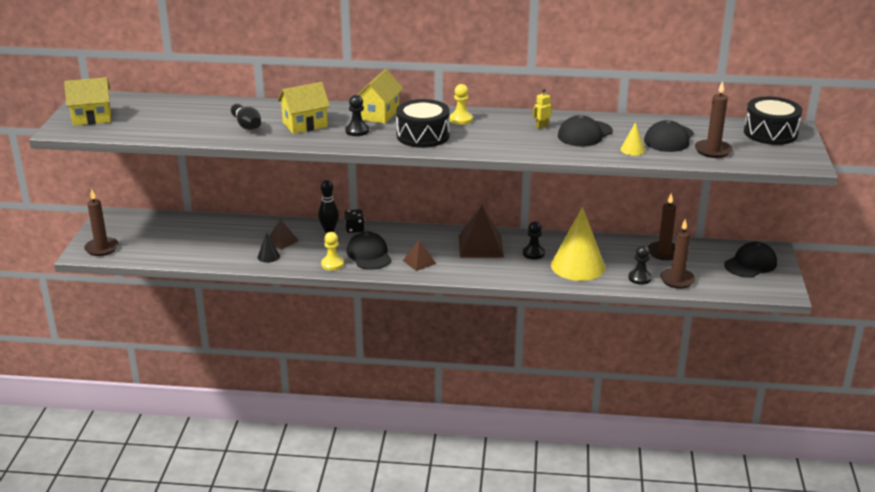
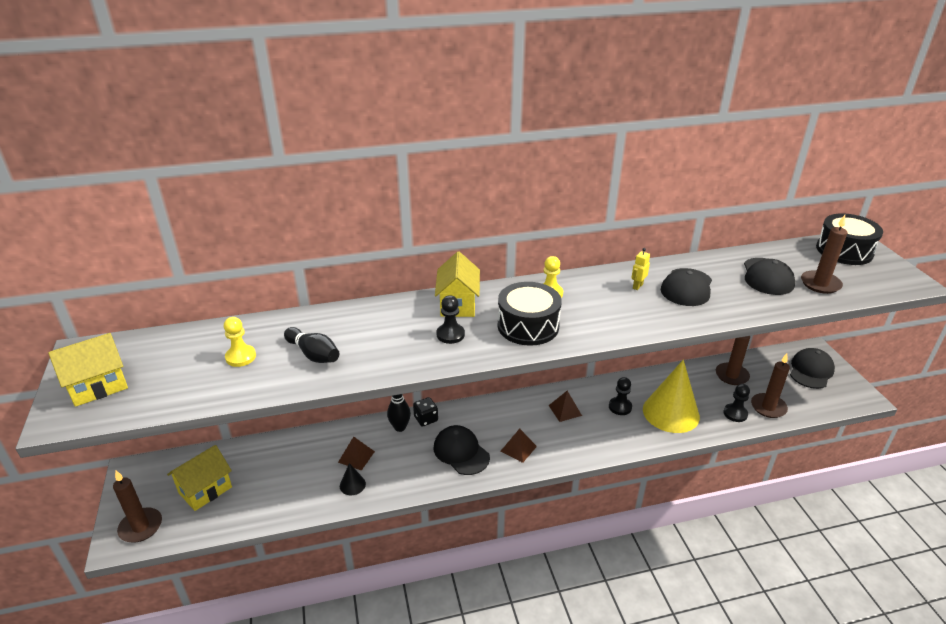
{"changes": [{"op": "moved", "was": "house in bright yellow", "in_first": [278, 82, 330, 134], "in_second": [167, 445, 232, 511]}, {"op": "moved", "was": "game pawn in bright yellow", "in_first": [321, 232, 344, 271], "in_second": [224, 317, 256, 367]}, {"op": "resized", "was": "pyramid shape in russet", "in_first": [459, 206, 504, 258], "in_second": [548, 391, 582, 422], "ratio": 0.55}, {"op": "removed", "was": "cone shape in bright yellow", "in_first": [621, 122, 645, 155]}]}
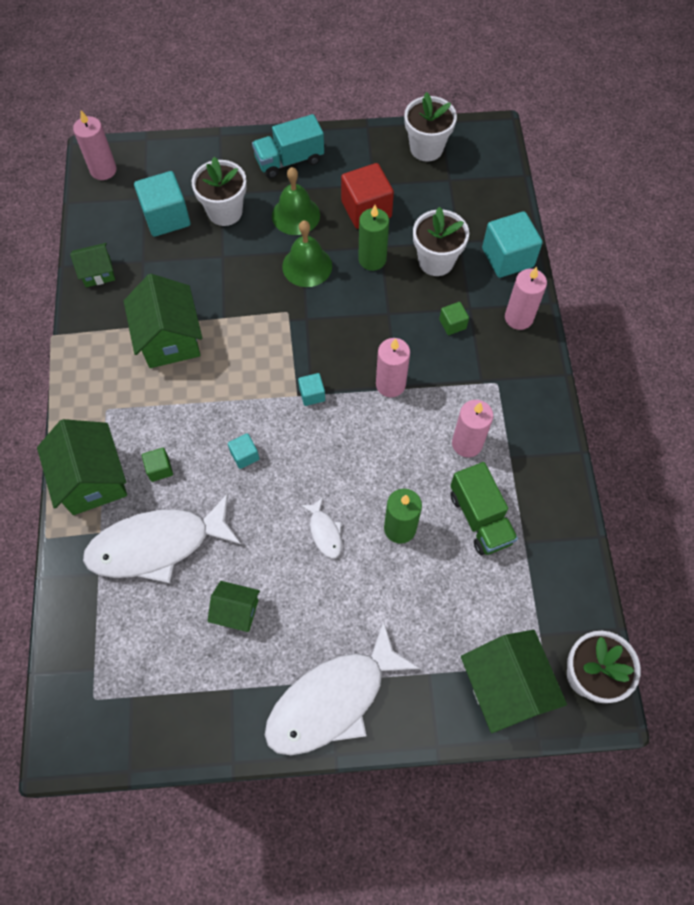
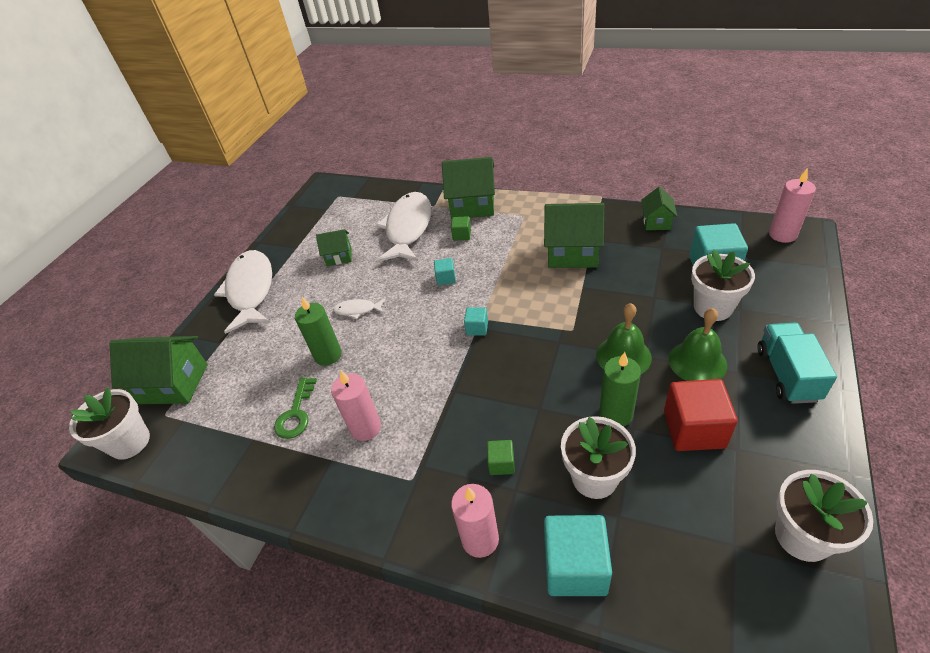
{"changes": [{"op": "turned", "was": "house in emerald", "in_first": [208, 581, 260, 632], "in_second": [316, 229, 351, 266], "clockwise": 45}, {"op": "removed", "was": "candle in rosy", "in_first": [376, 338, 410, 397]}, {"op": "replaced", "was": "toy truck in emerald", "now": "latchkey in emerald", "in_first": [450, 462, 518, 555], "in_second": [274, 377, 317, 439]}]}
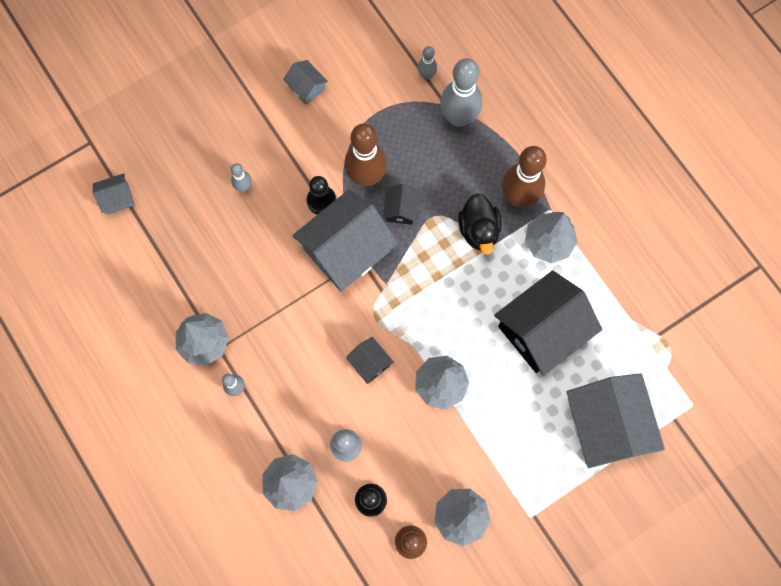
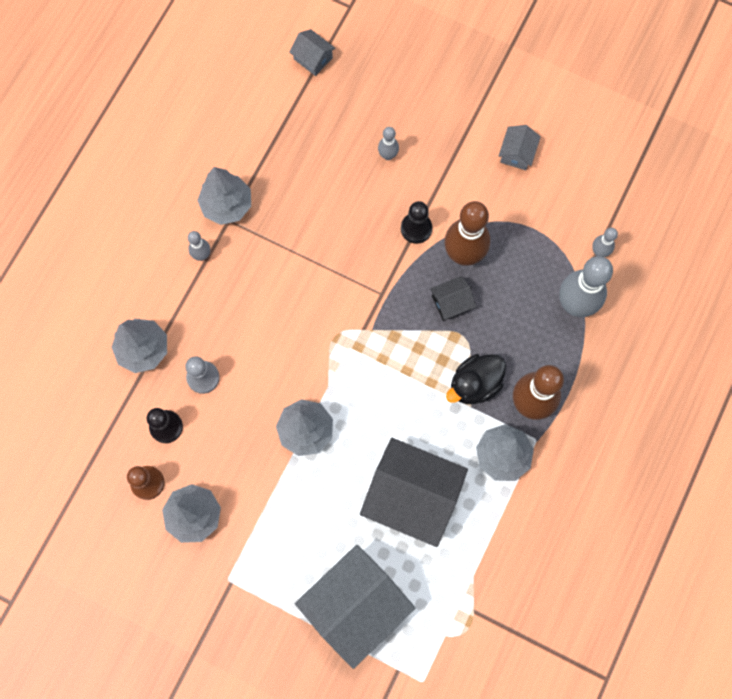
{"changes": [{"op": "removed", "was": "house in gray", "in_first": [292, 189, 398, 292]}, {"op": "removed", "was": "house in jet-black", "in_first": [346, 337, 394, 384]}]}
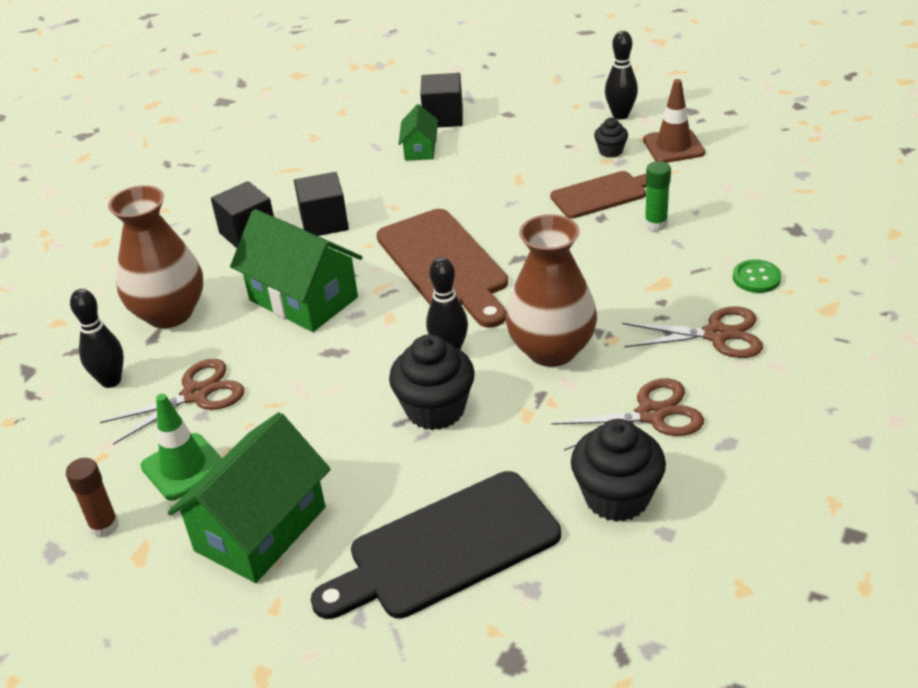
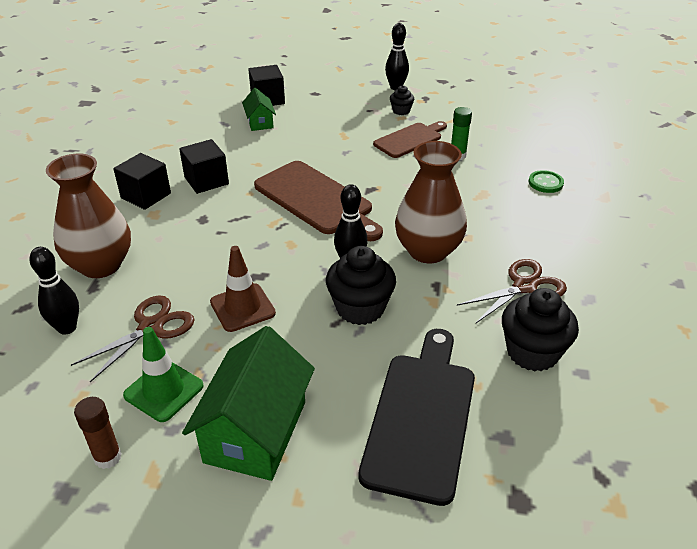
{"changes": [{"op": "removed", "was": "house in emerald", "in_first": [230, 209, 363, 332]}, {"op": "turned", "was": "bread board in jet-black", "in_first": [311, 471, 561, 619], "in_second": [358, 329, 475, 506], "clockwise": 150}, {"op": "removed", "was": "pair of scissors in russet", "in_first": [622, 306, 763, 358]}, {"op": "moved", "was": "traffic cone in russet", "in_first": [643, 79, 705, 163], "in_second": [210, 246, 276, 332]}]}
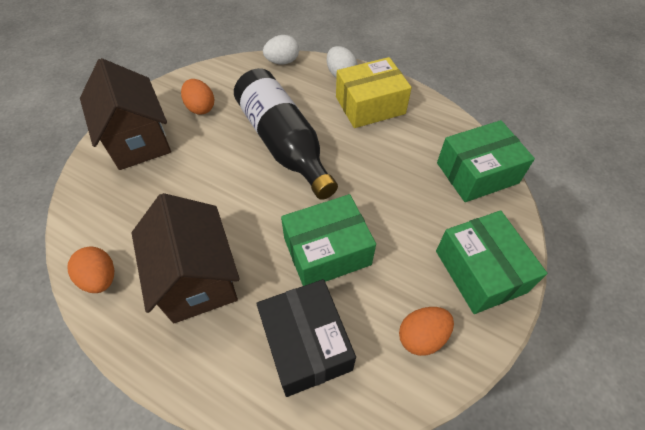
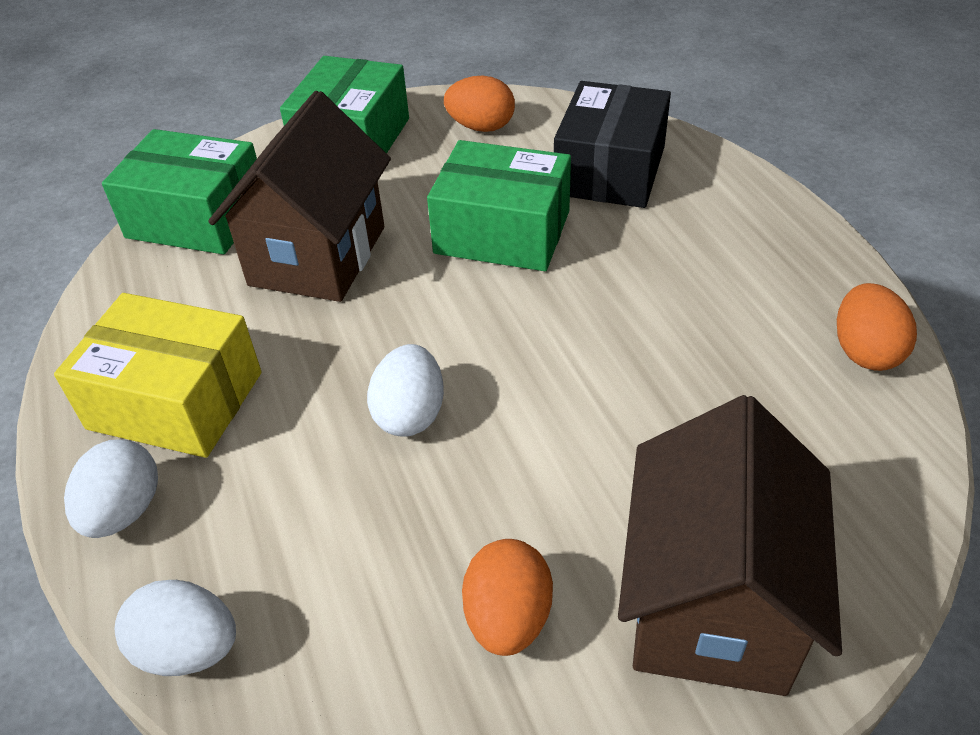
{"changes": [{"op": "moved", "was": "house in russet", "in_first": [132, 193, 240, 323], "in_second": [208, 91, 391, 302]}, {"op": "replaced", "was": "bottle in jet-black", "now": "toy egg in pure white", "in_first": [234, 68, 338, 200], "in_second": [367, 344, 444, 437]}]}
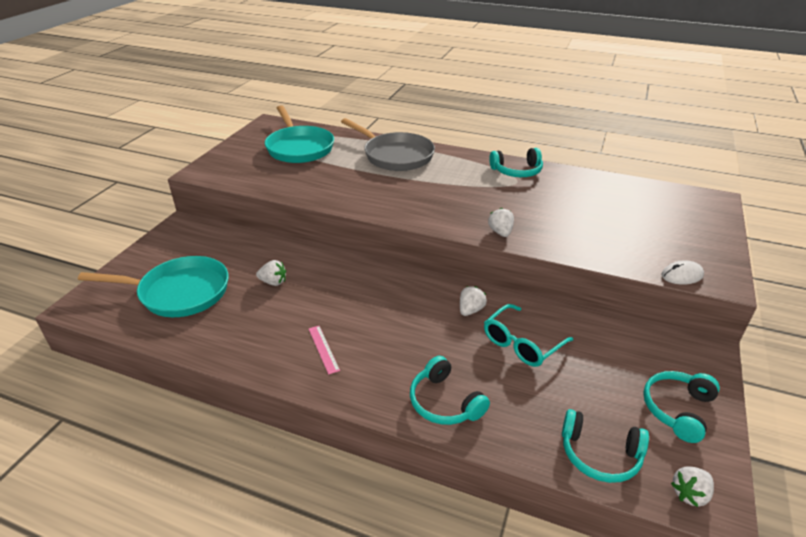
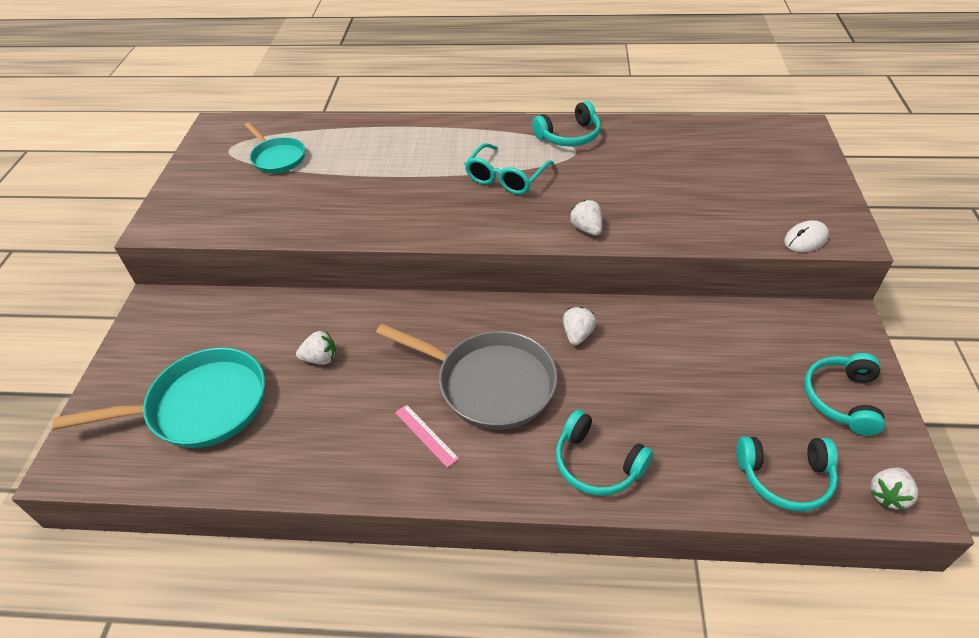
{"changes": [{"op": "resized", "was": "frying pan in turquoise", "in_first": [265, 105, 334, 163], "in_second": [244, 122, 305, 173], "ratio": 0.59}, {"op": "moved", "was": "frying pan in gray", "in_first": [341, 118, 435, 171], "in_second": [376, 324, 558, 430]}, {"op": "moved", "was": "glasses in turquoise", "in_first": [484, 304, 573, 367], "in_second": [465, 143, 554, 195]}]}
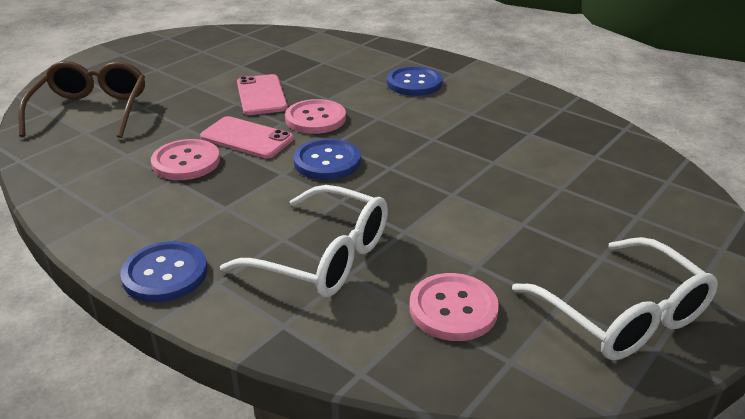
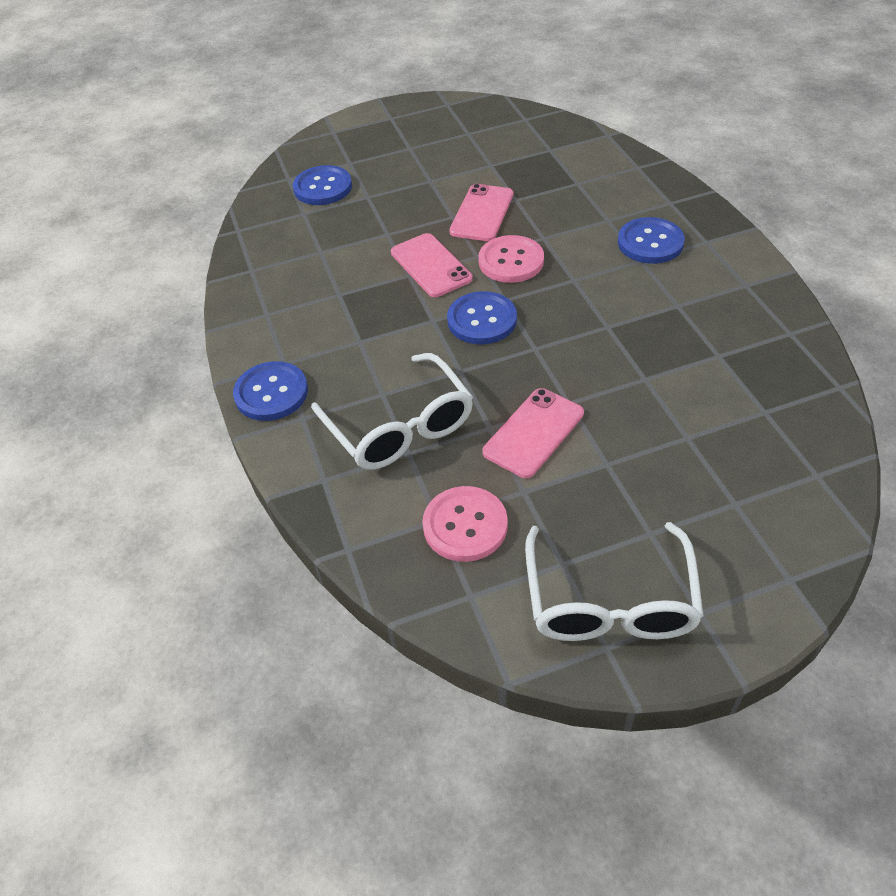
{"changes": [{"op": "replaced", "was": "glasses in russet", "now": "sewing button in royal blue", "in_first": [18, 61, 145, 138], "in_second": [293, 165, 352, 205]}, {"op": "removed", "was": "sewing button in rosy", "in_first": [151, 139, 220, 180]}, {"op": "added", "now": "mobile phone in rosy", "in_second": [482, 388, 584, 478]}]}
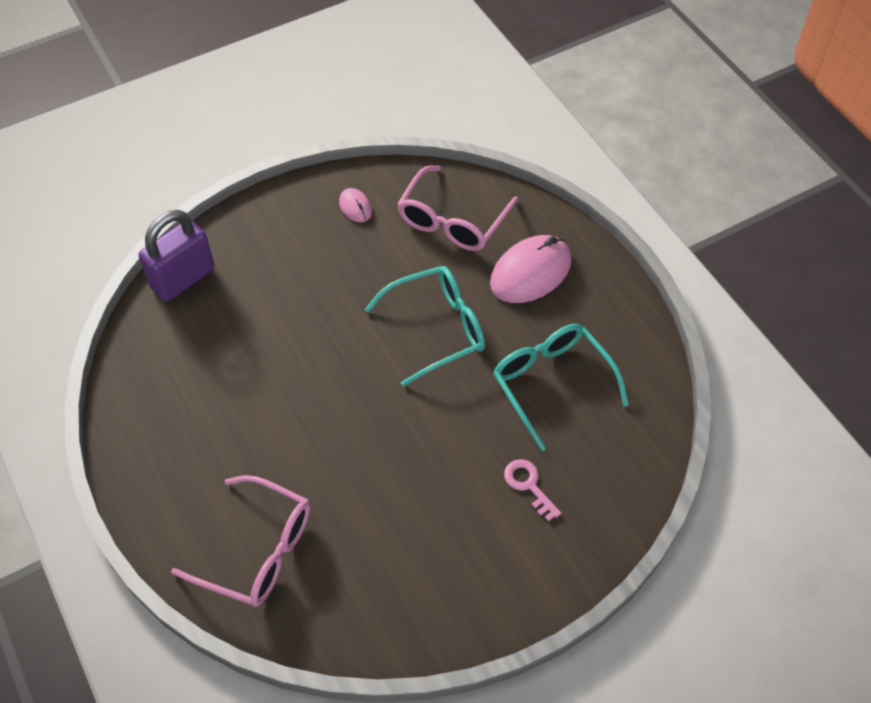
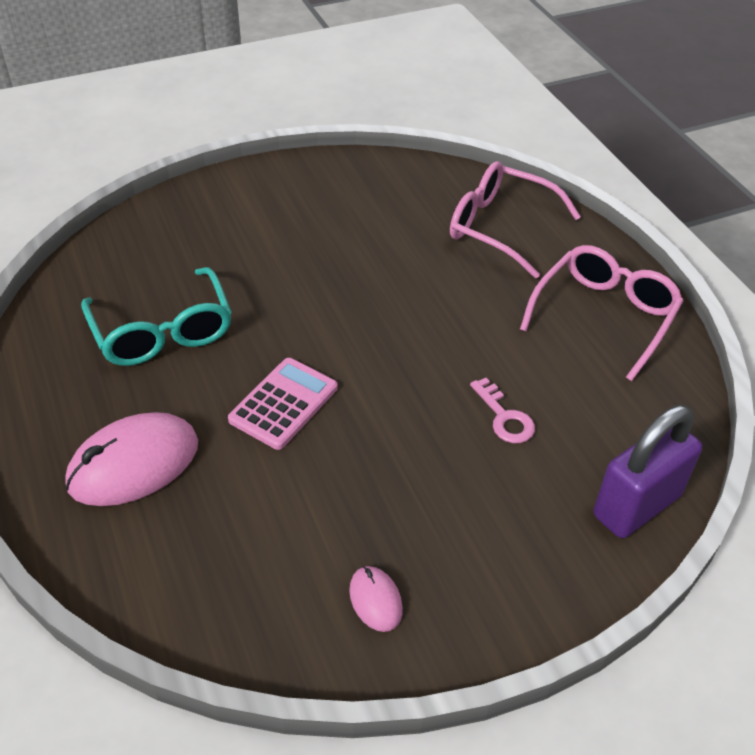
{"changes": [{"op": "replaced", "was": "glasses in turquoise", "now": "adding machine in rosy", "in_first": [364, 266, 485, 387], "in_second": [228, 358, 338, 450]}, {"op": "moved", "was": "glasses in rosy", "in_first": [397, 165, 518, 251], "in_second": [520, 245, 683, 381]}, {"op": "moved", "was": "latchkey in rosy", "in_first": [504, 459, 561, 522], "in_second": [470, 378, 535, 443]}]}
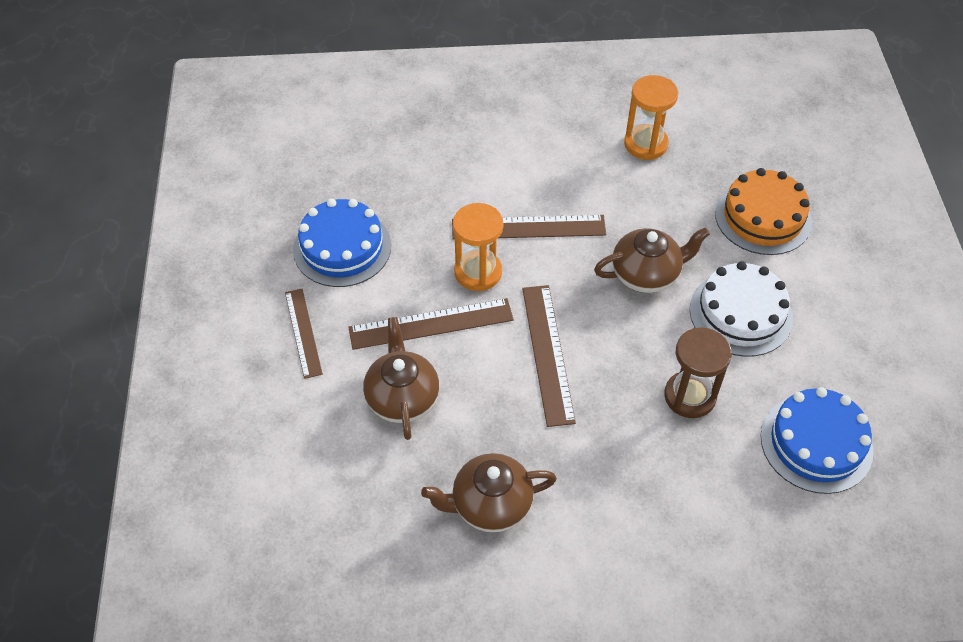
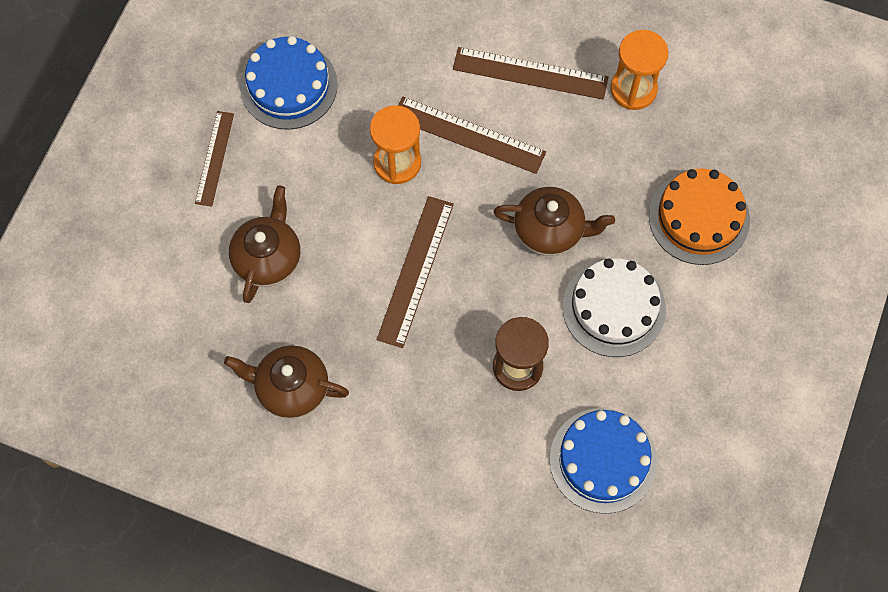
{"changes": [{"op": "moved", "was": "ruler in russet", "in_first": [348, 298, 514, 350], "in_second": [453, 47, 608, 100]}]}
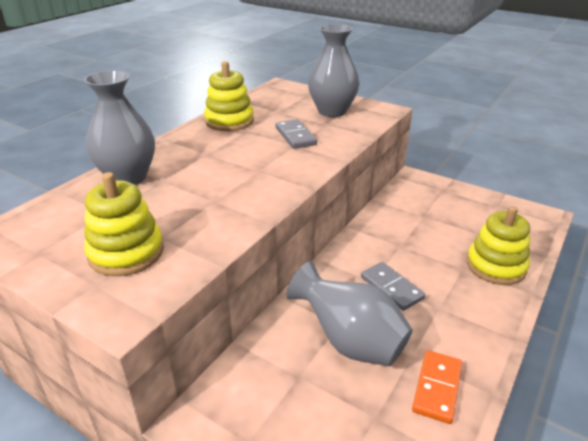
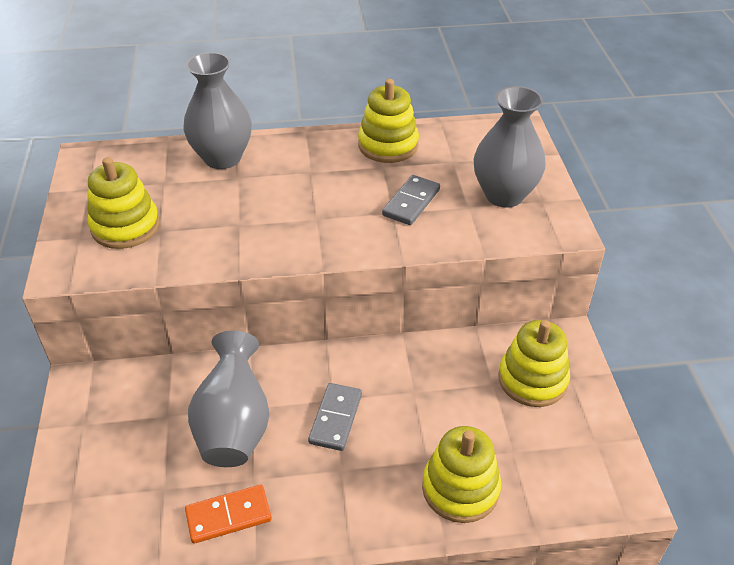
{"changes": [{"op": "added", "now": "stacking rings in bright yellow", "in_second": [498, 320, 570, 407]}]}
